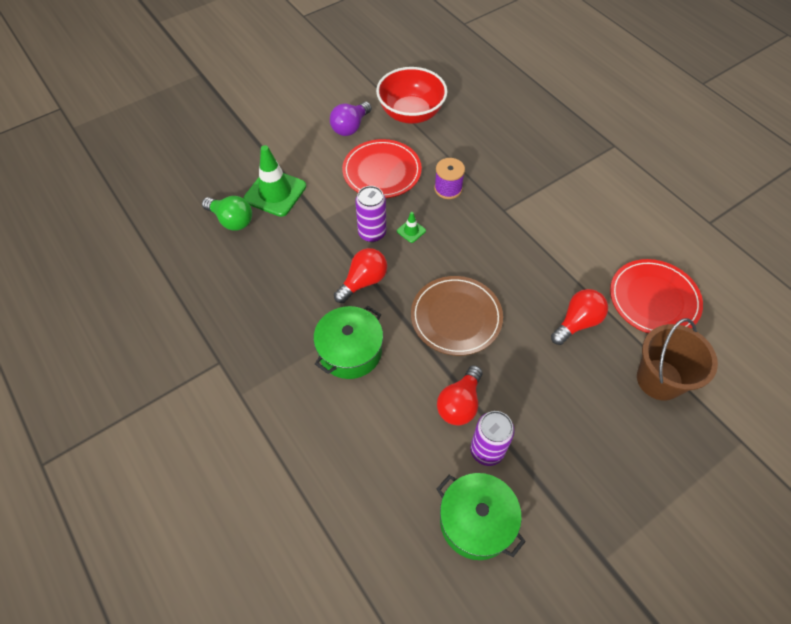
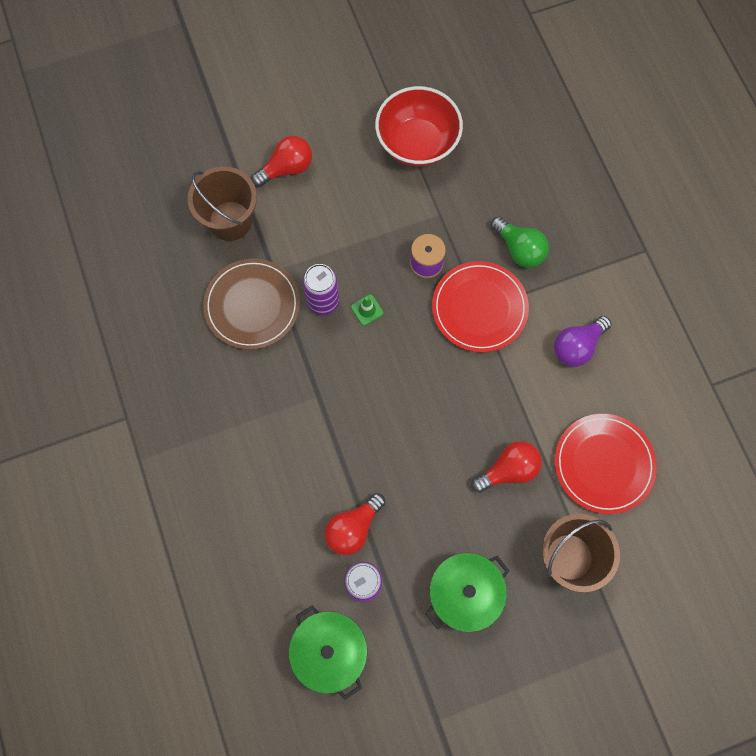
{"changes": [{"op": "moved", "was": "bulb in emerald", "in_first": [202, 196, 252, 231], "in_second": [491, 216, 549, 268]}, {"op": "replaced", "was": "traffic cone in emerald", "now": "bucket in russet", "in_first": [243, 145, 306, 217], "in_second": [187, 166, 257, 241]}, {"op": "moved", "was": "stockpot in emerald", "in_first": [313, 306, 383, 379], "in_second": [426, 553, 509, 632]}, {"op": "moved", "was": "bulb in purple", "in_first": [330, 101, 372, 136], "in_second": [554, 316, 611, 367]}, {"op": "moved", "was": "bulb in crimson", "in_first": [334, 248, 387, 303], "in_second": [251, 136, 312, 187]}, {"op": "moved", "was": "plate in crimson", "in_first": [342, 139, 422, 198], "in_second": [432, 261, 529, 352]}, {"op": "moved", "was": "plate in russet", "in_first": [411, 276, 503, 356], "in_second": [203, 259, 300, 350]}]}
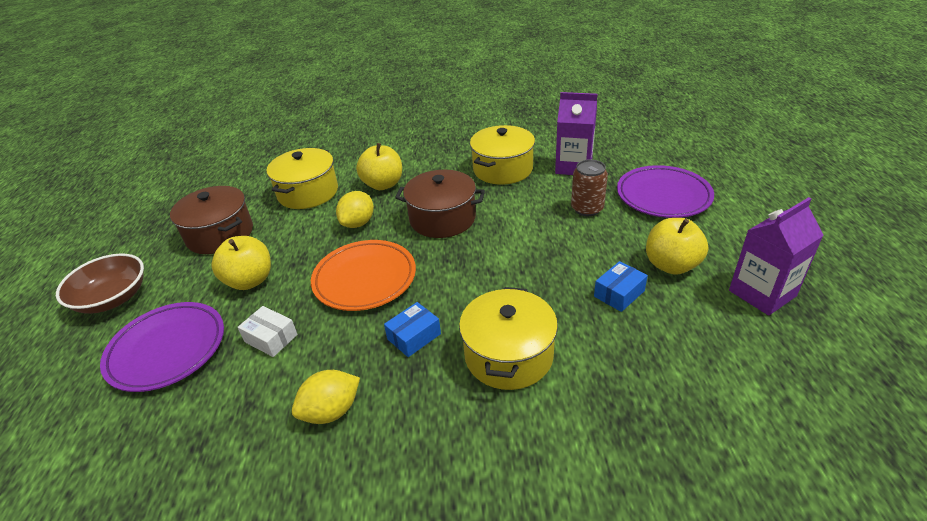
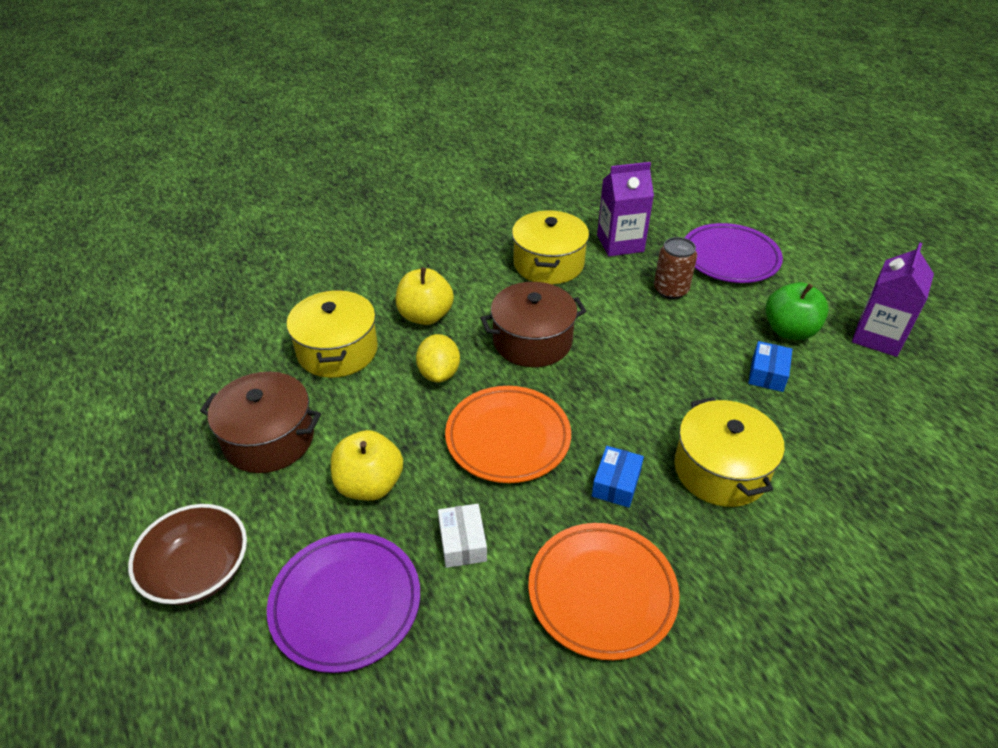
{"changes": [{"op": "turned", "was": "box in pure white", "in_first": [238, 306, 298, 357], "in_second": [438, 504, 487, 568], "clockwise": 75}, {"op": "replaced", "was": "toy lemon in bright yellow", "now": "plate in bright orange", "in_first": [292, 370, 360, 424], "in_second": [528, 523, 680, 660]}, {"op": "recoloured", "was": "toy apple in bright yellow", "now": "toy apple in emerald", "in_first": [646, 218, 709, 275], "in_second": [765, 282, 829, 340]}]}
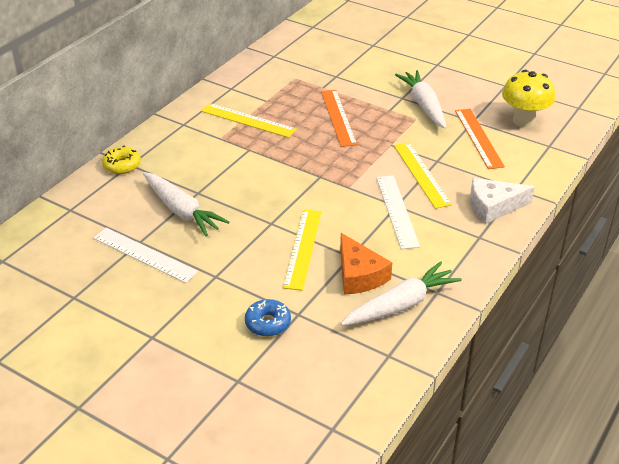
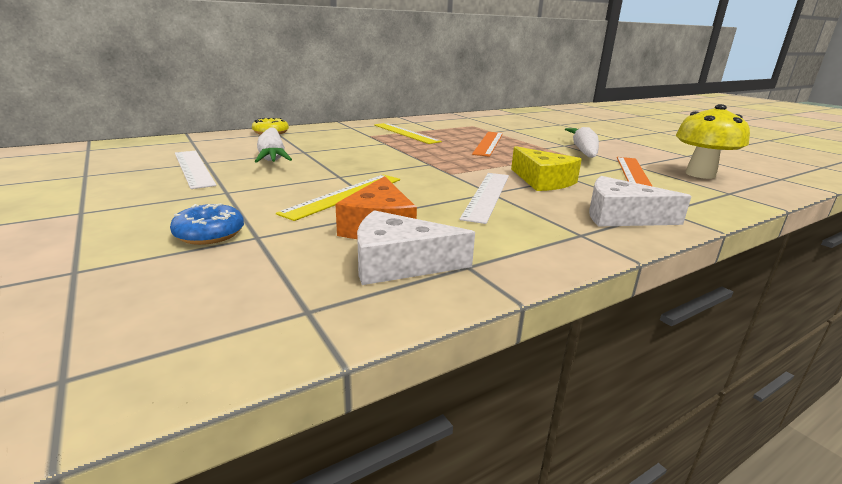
{"changes": [{"op": "replaced", "was": "carrot in pure white", "now": "cheese in pure white", "in_first": [341, 261, 462, 326], "in_second": [357, 210, 475, 285]}, {"op": "replaced", "was": "ruler in bright yellow", "now": "cheese in bright yellow", "in_first": [394, 142, 452, 209], "in_second": [511, 146, 582, 191]}]}
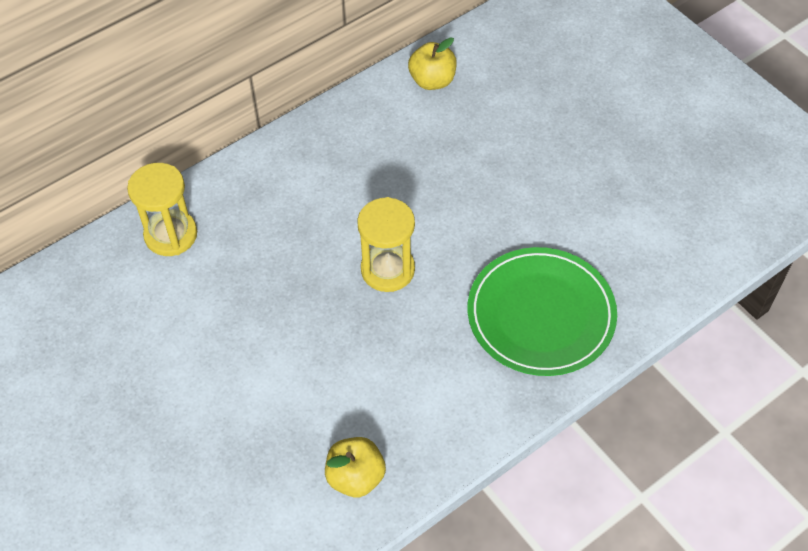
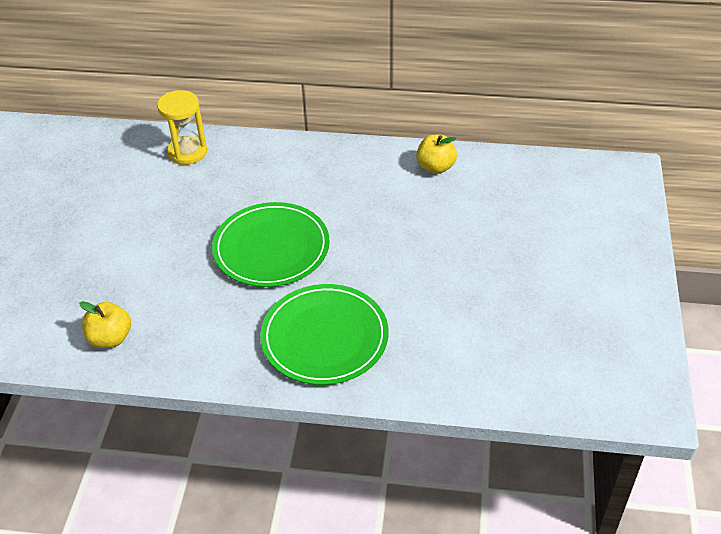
{"changes": [{"op": "replaced", "was": "sand timer in bright yellow", "now": "plate in emerald", "in_first": [357, 197, 415, 292], "in_second": [212, 202, 330, 287]}]}
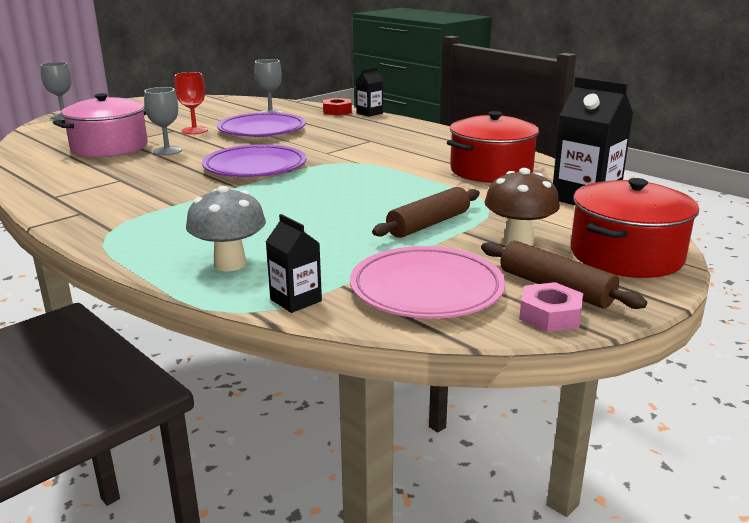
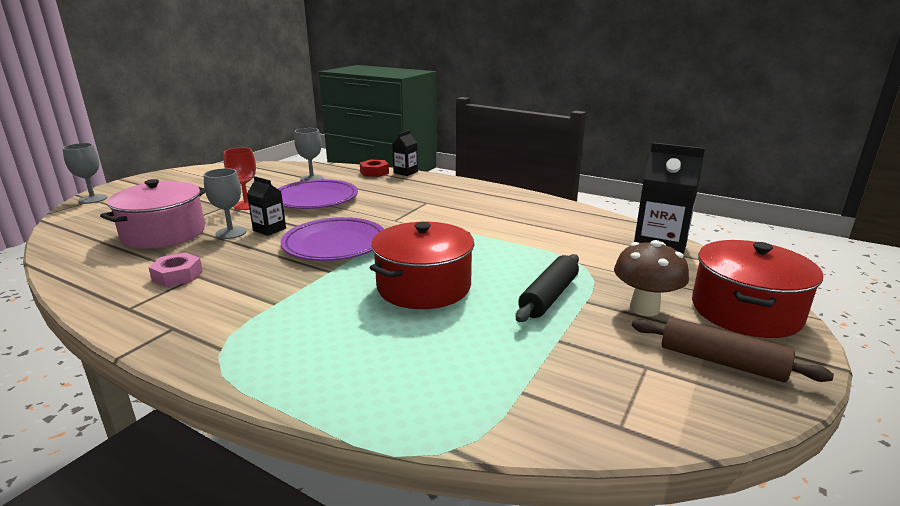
{"changes": [{"op": "removed", "was": "toadstool in gray", "in_first": [186, 186, 266, 271]}, {"op": "moved", "was": "carton in jet-black", "in_first": [266, 214, 322, 313], "in_second": [247, 176, 286, 236]}, {"op": "removed", "was": "plate in rosy", "in_first": [350, 246, 506, 319]}, {"op": "recoloured", "was": "pastry roller in russet", "now": "pastry roller in jet-black", "in_first": [372, 187, 480, 238], "in_second": [516, 254, 579, 322]}, {"op": "moved", "was": "stockpot in crimson", "in_first": [447, 111, 539, 183], "in_second": [370, 222, 474, 309]}, {"op": "moved", "was": "hexagon nut in rosy", "in_first": [519, 282, 583, 332], "in_second": [148, 252, 203, 287]}]}
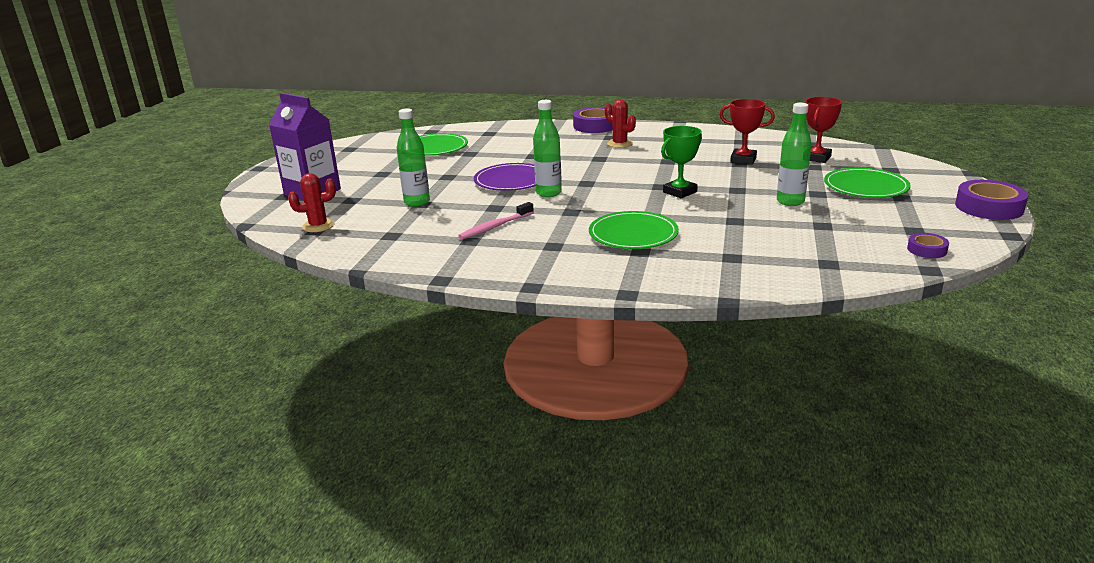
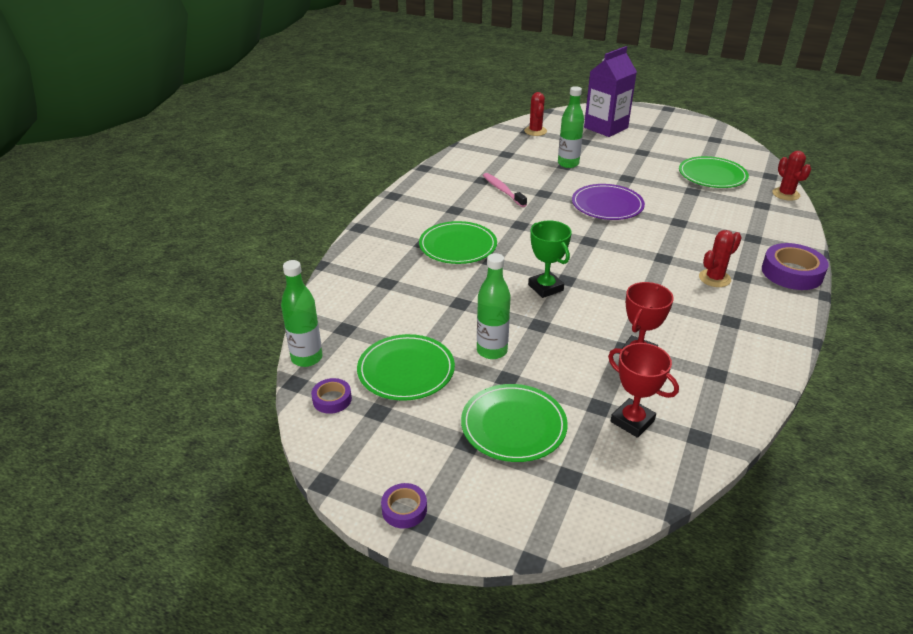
{"changes": [{"op": "moved", "was": "bottle in emerald", "in_first": [533, 100, 562, 197], "in_second": [281, 260, 322, 367]}, {"op": "resized", "was": "sticky tape in purple", "in_first": [955, 180, 1029, 220], "in_second": [381, 483, 427, 528], "ratio": 0.54}, {"op": "added", "now": "plate in emerald", "in_second": [357, 334, 455, 401]}, {"op": "added", "now": "cactus in crimson", "in_second": [772, 151, 811, 201]}]}
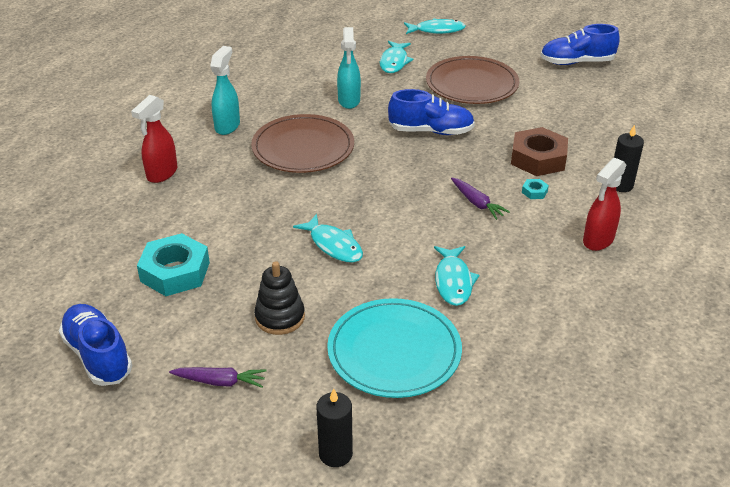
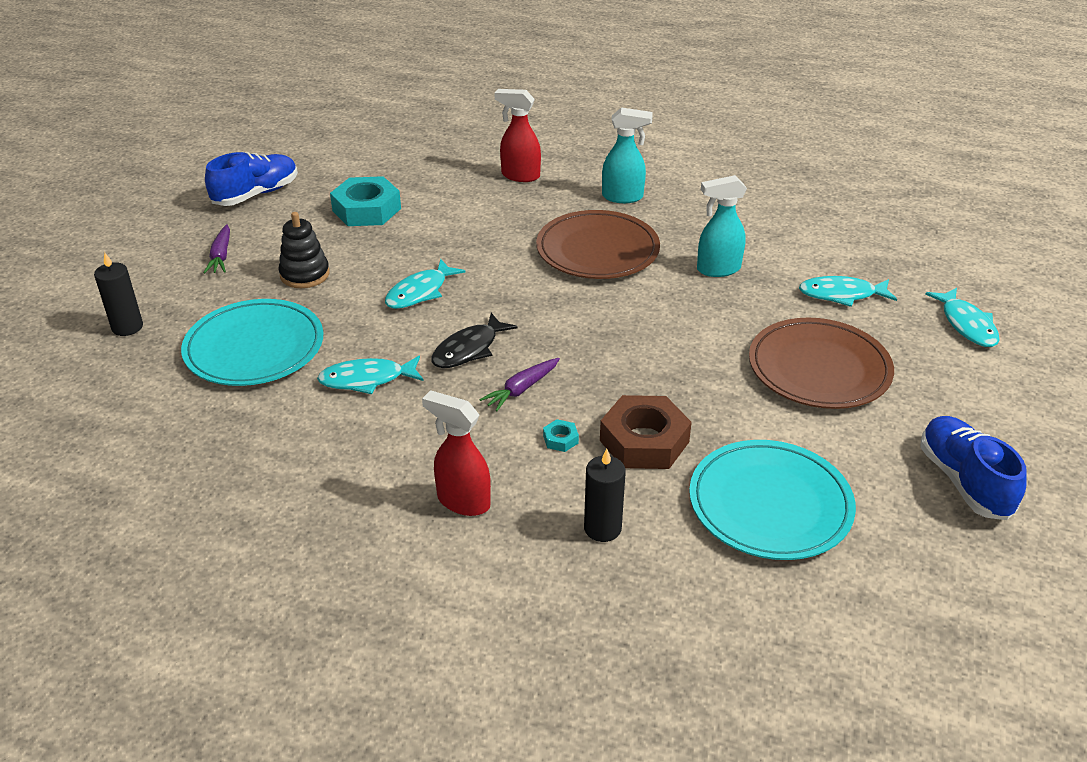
{"changes": [{"op": "removed", "was": "shoe in royal blue", "in_first": [388, 89, 475, 135]}, {"op": "added", "now": "fish in jet-black", "in_second": [431, 313, 518, 368]}, {"op": "added", "now": "plate in turquoise", "in_second": [689, 440, 856, 560]}]}
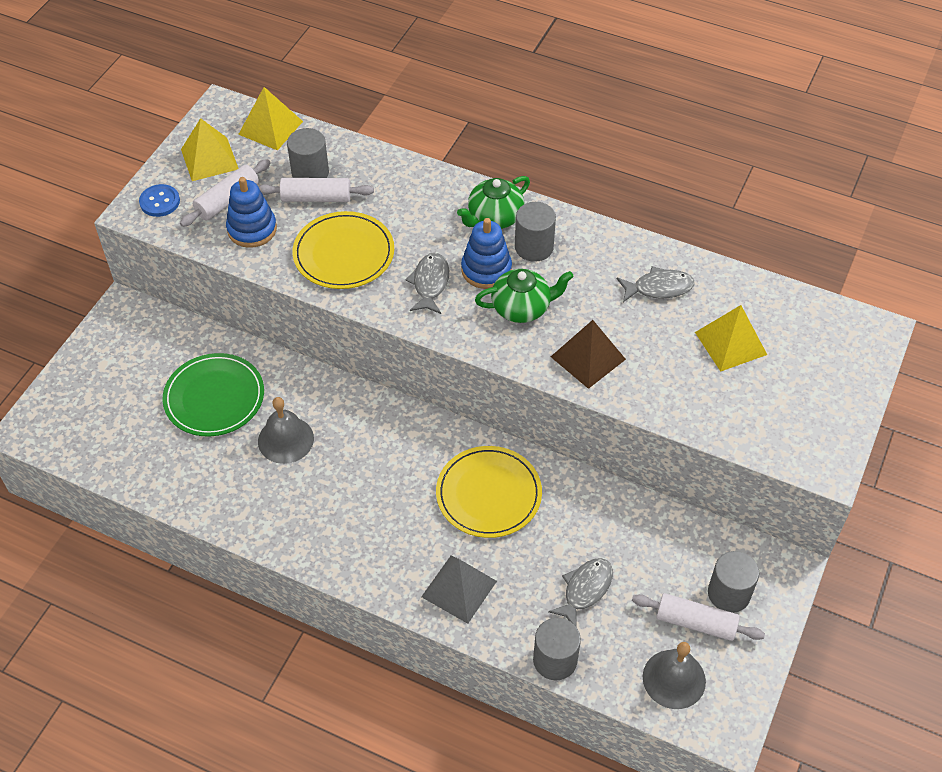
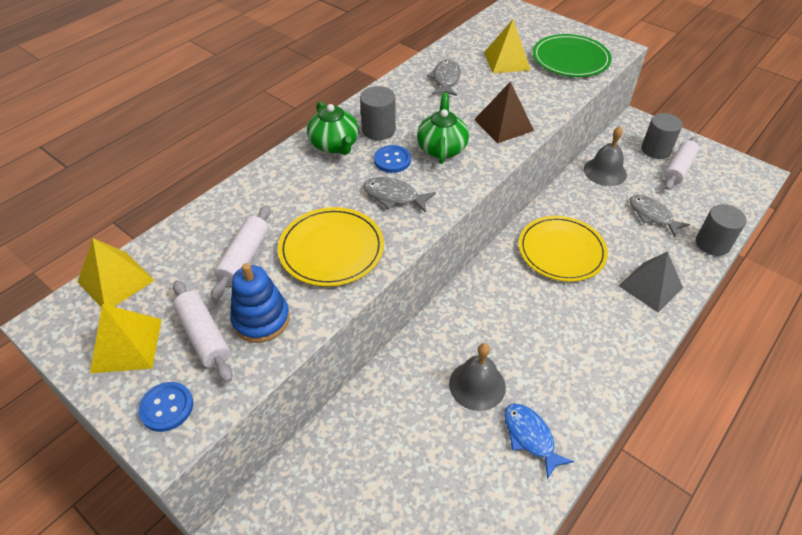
{"changes": [{"op": "moved", "was": "plate in emerald", "in_first": [163, 353, 264, 437], "in_second": [533, 34, 612, 77]}, {"op": "removed", "was": "cylinder shape in gray", "in_first": [287, 128, 329, 178]}, {"op": "replaced", "was": "stacking rings in royal blue", "now": "sewing button in royal blue", "in_first": [461, 218, 512, 289], "in_second": [374, 145, 411, 173]}, {"op": "moved", "was": "bell in gray", "in_first": [643, 642, 706, 709], "in_second": [584, 126, 627, 186]}, {"op": "added", "now": "fish in royal blue", "in_second": [504, 403, 574, 479]}]}
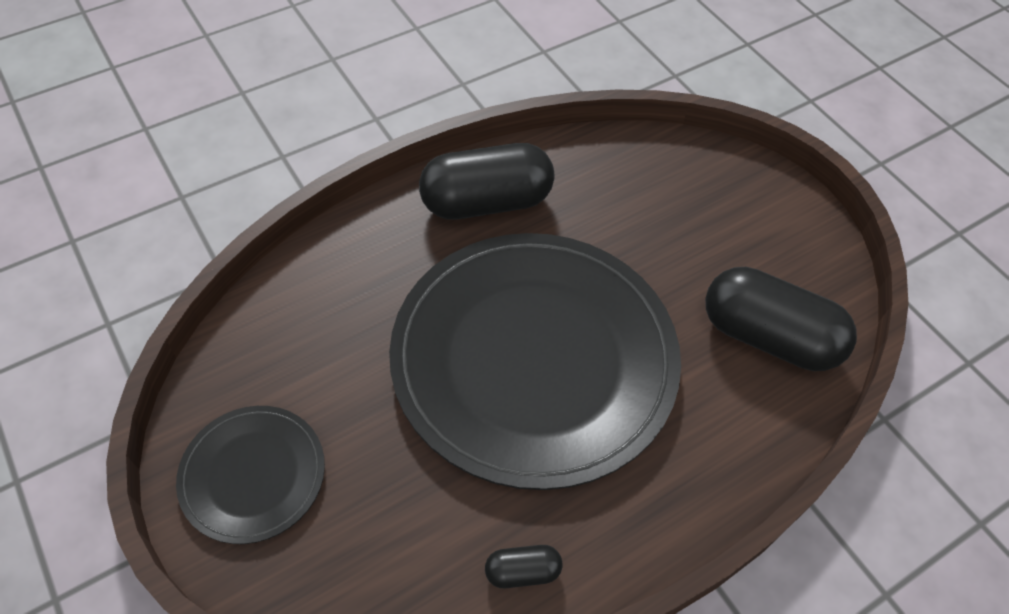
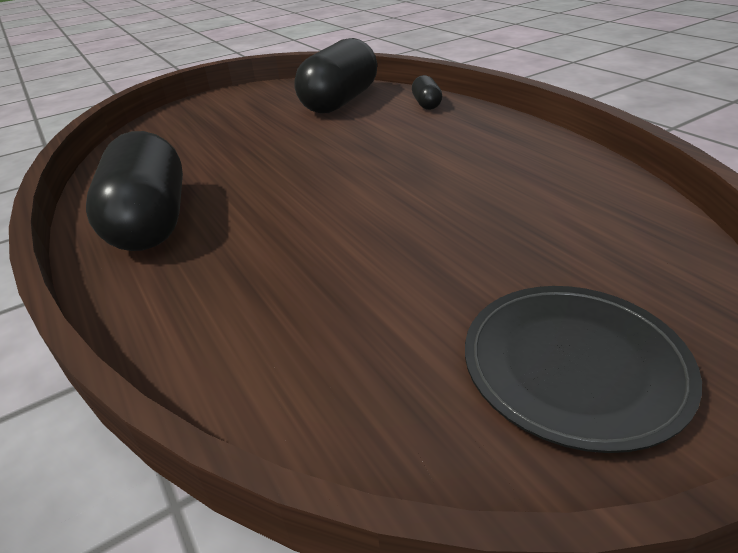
{"changes": [{"op": "removed", "was": "plate in jet-black", "in_first": [389, 233, 681, 490]}, {"op": "moved", "was": "pill in jet-black", "in_first": [485, 545, 562, 588], "in_second": [412, 75, 442, 110]}]}
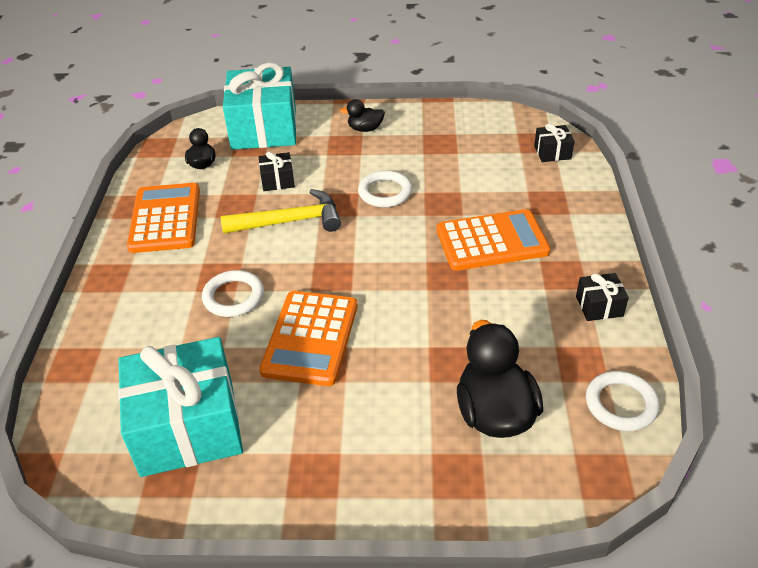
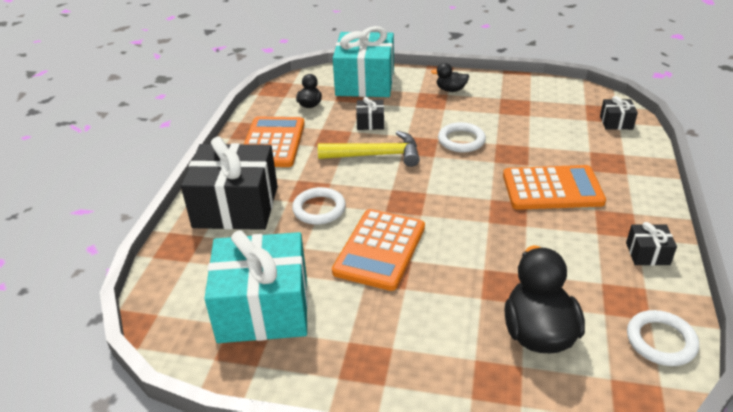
{"changes": [{"op": "added", "now": "wrapped gift in jet-black", "in_second": [181, 137, 278, 230]}]}
